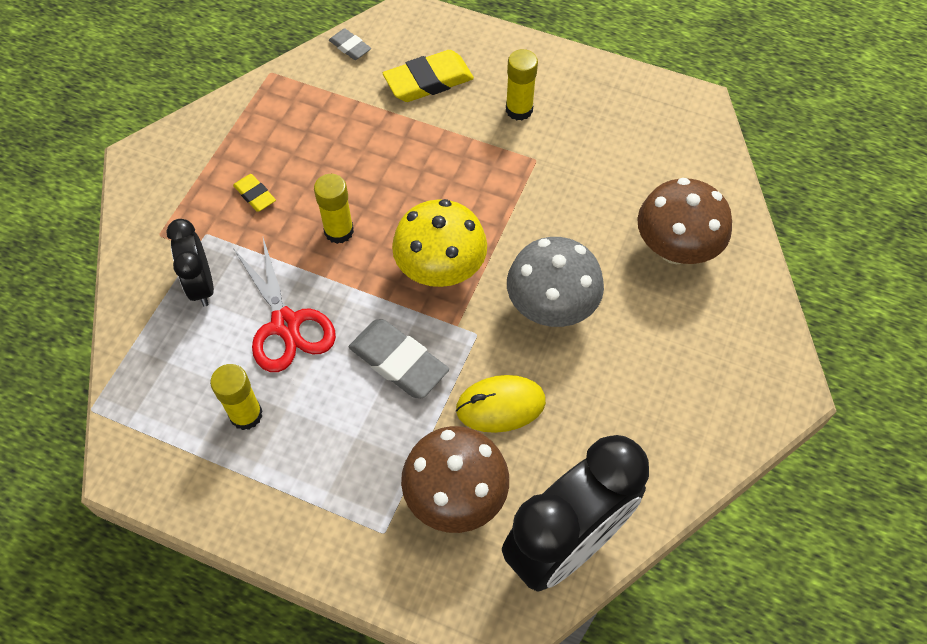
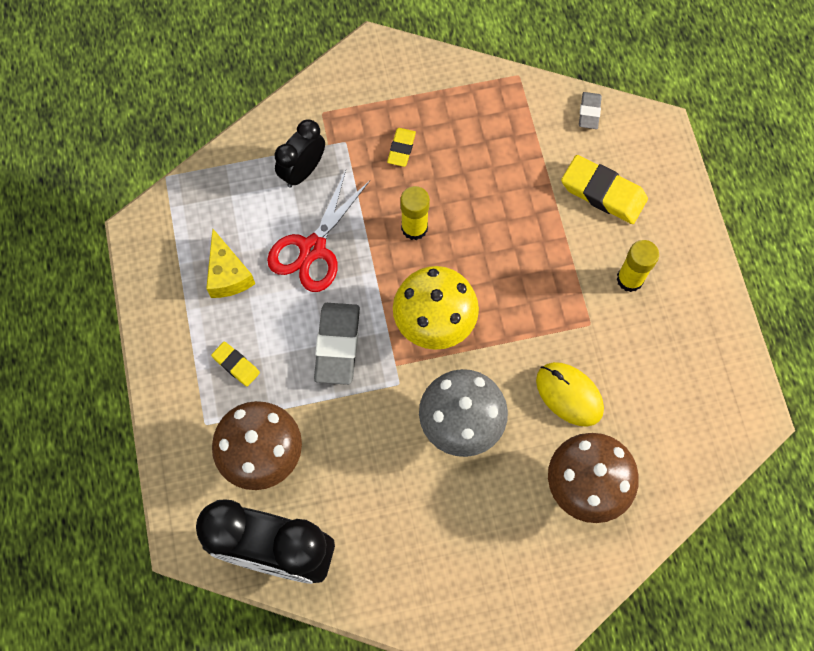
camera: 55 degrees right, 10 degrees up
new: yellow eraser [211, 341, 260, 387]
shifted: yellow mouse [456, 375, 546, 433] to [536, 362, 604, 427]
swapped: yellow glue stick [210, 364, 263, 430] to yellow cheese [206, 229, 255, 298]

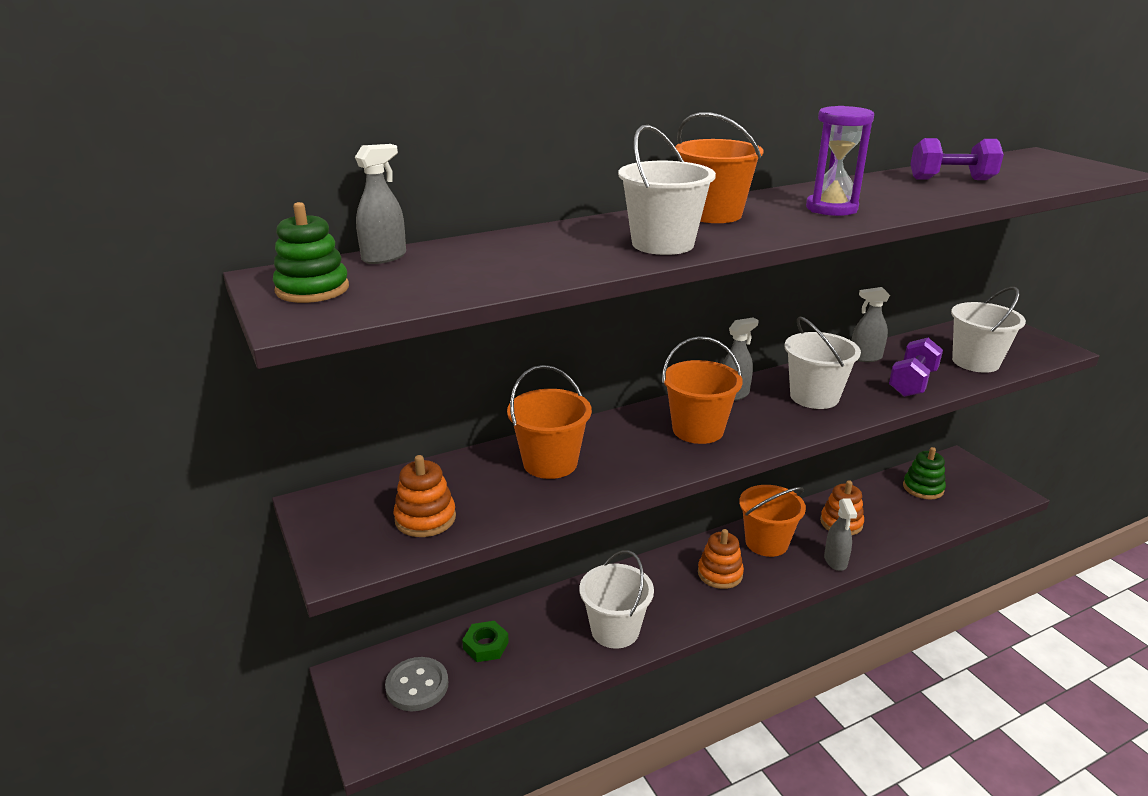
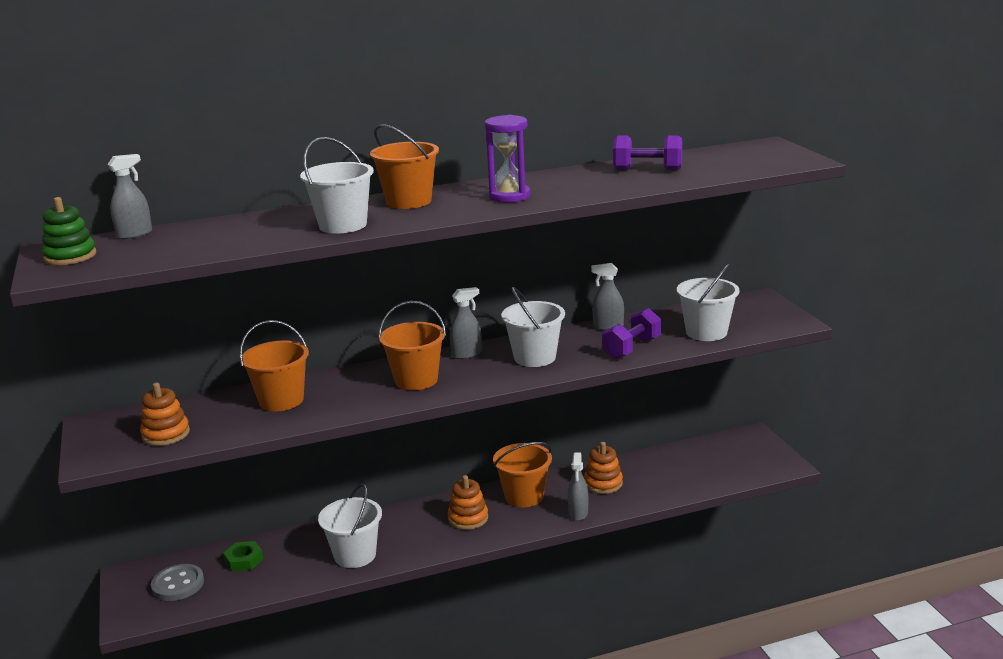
camera: 10 degrees right, 5 degrees down
gone: green stacking toy [903, 447, 946, 499]

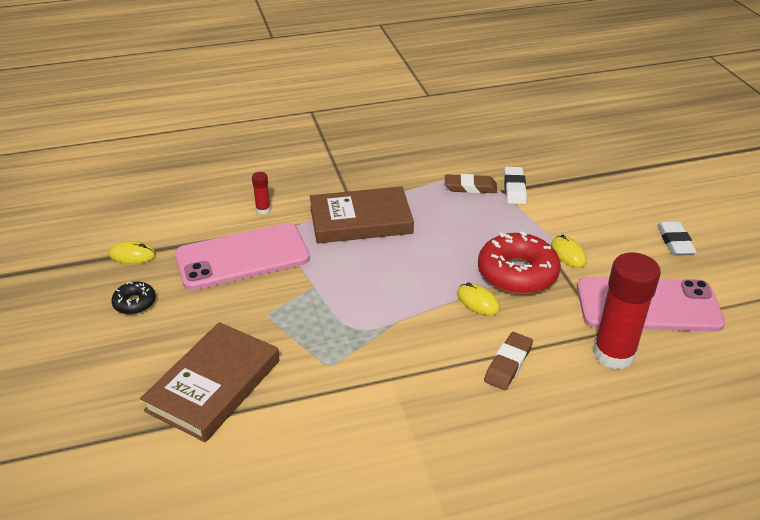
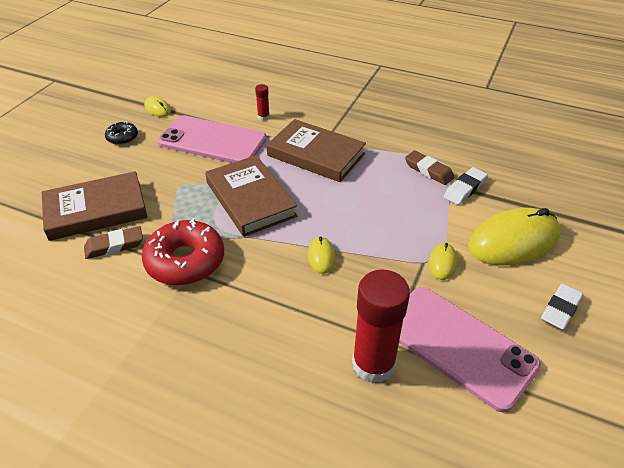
camera: 40 degrees right, 5 degrees up
new: brown book [205, 155, 298, 237]; yellow mouse [468, 208, 561, 266]
shifted: brown eraser [484, 332, 533, 390] to [84, 226, 143, 259]; red donut [478, 232, 561, 294] to [142, 218, 224, 285]

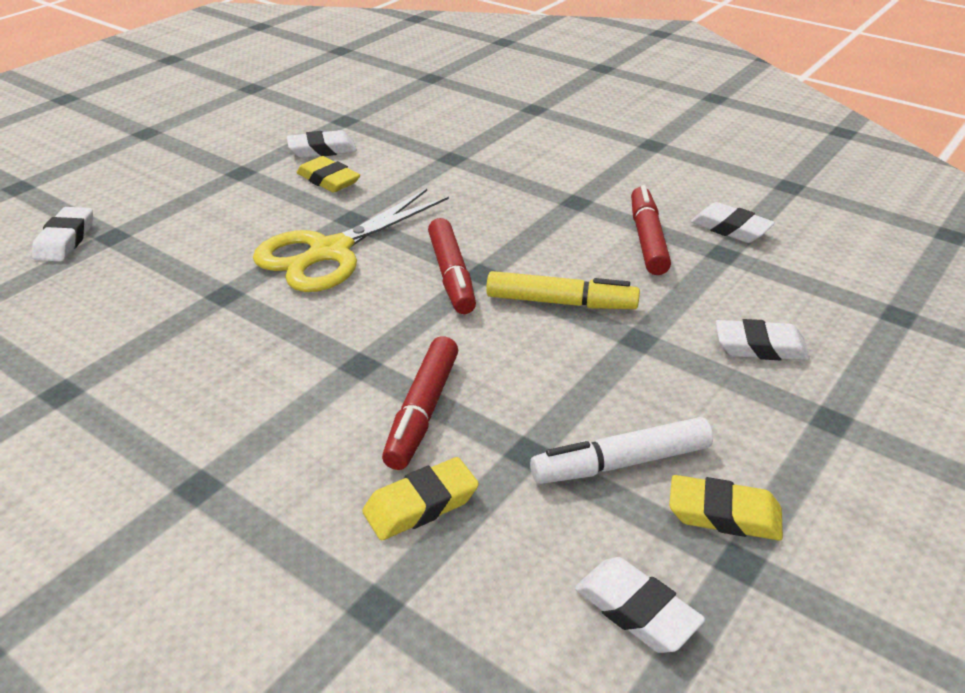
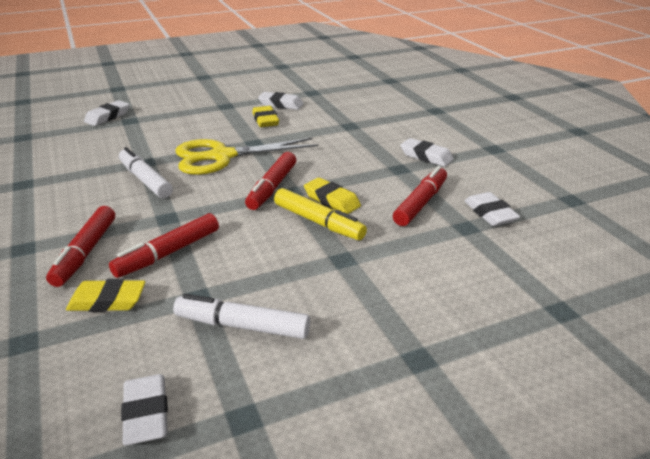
camera: 30 degrees right, 5 degrees down
new: red marker [46, 206, 115, 287]; white marker [119, 147, 173, 198]
shifted: yellow eraser [669, 475, 783, 541] to [304, 178, 361, 214]; white eraser [716, 319, 810, 360] to [400, 138, 454, 167]

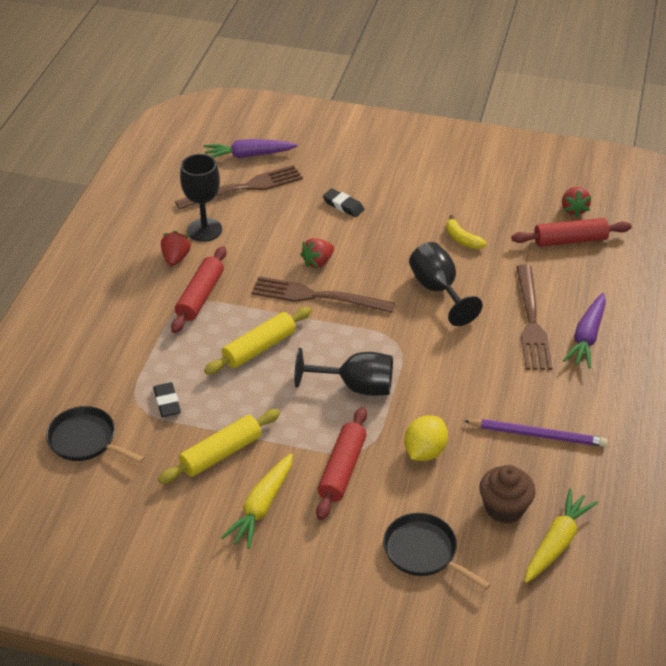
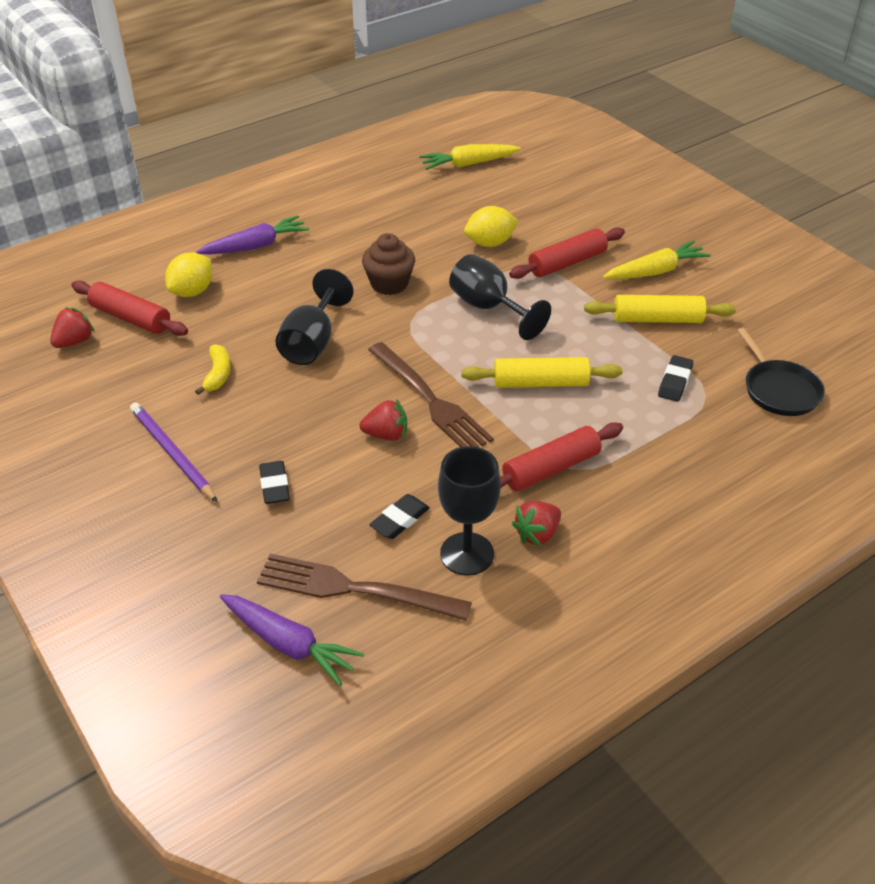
camera: 140 degrees left, 0 degrees up
gone: black pan [383, 513, 491, 590]; brown fork [516, 265, 552, 370]
new: yellow lemon [165, 252, 212, 297]; black eraser [370, 494, 430, 539]
shifted: purple pencil [464, 419, 608, 447] to [130, 402, 217, 502]; brown cupcake [479, 465, 536, 523] to [362, 233, 415, 295]

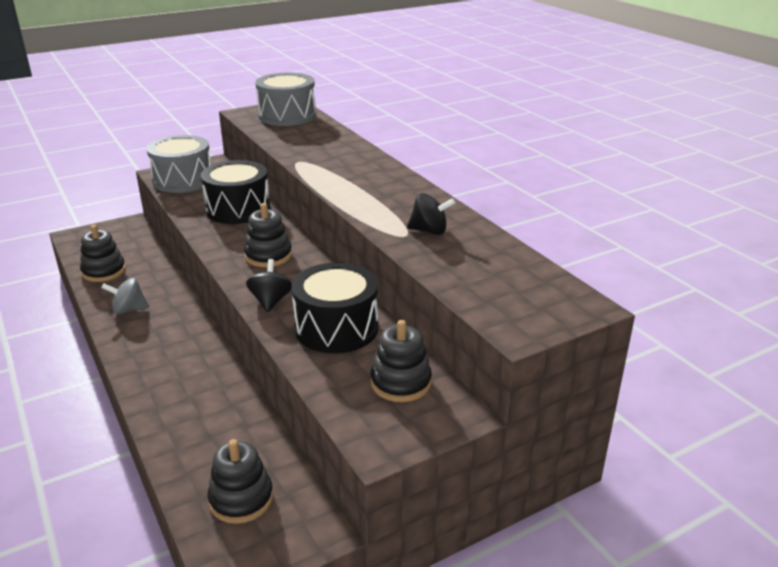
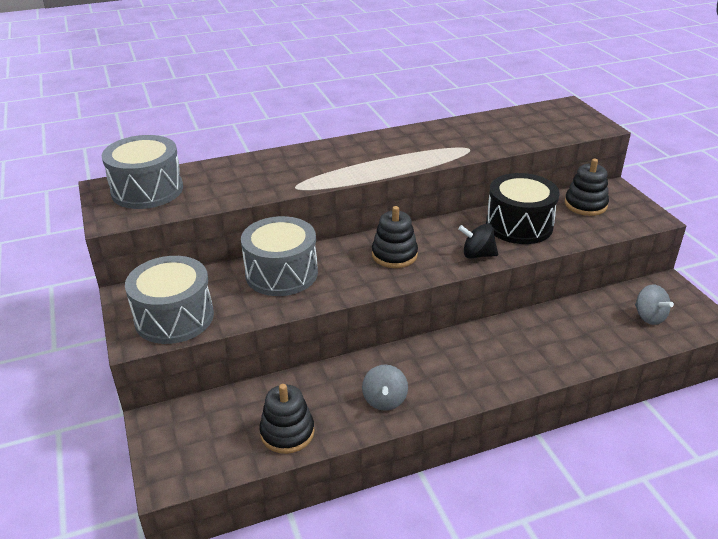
camera: 80 degrees left, 5 degrees up
gone: black spinning top [407, 193, 455, 235]
swapped: black stacking toy [208, 439, 273, 524] to grey spinning top [635, 284, 674, 325]
repainted: black drum [201, 160, 270, 224] to grey drum [241, 216, 318, 296]

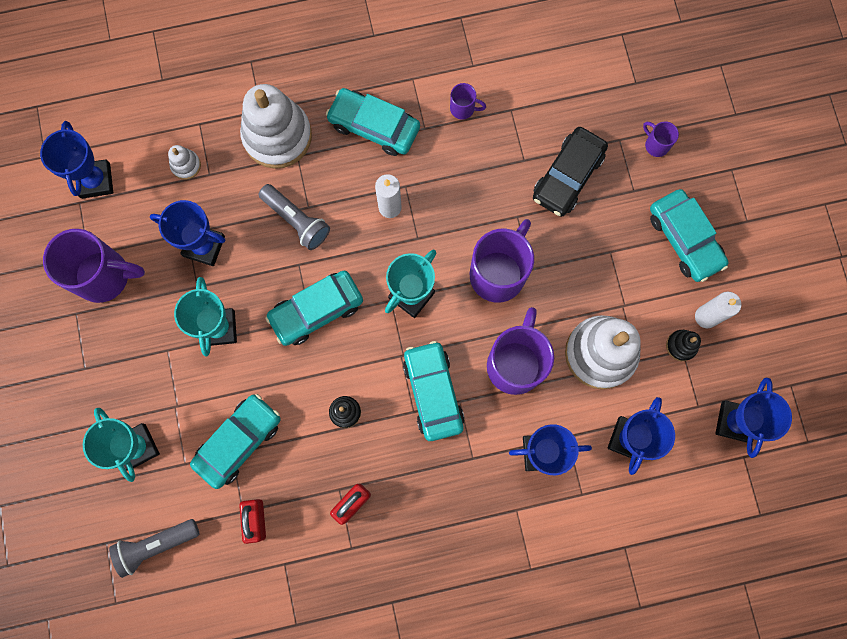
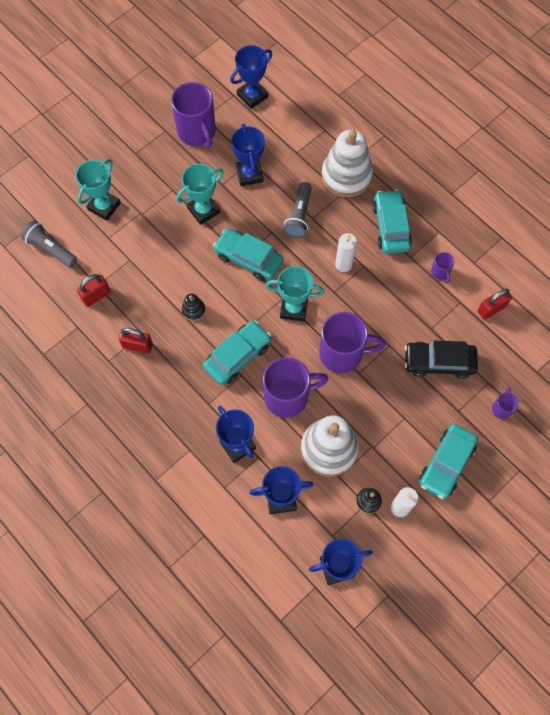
camera: 60 degrees right, 10 degrees down
gone: white stacking toy [168, 145, 201, 180]; turquoise car [190, 394, 281, 489]
new: red padlock [478, 288, 512, 320]

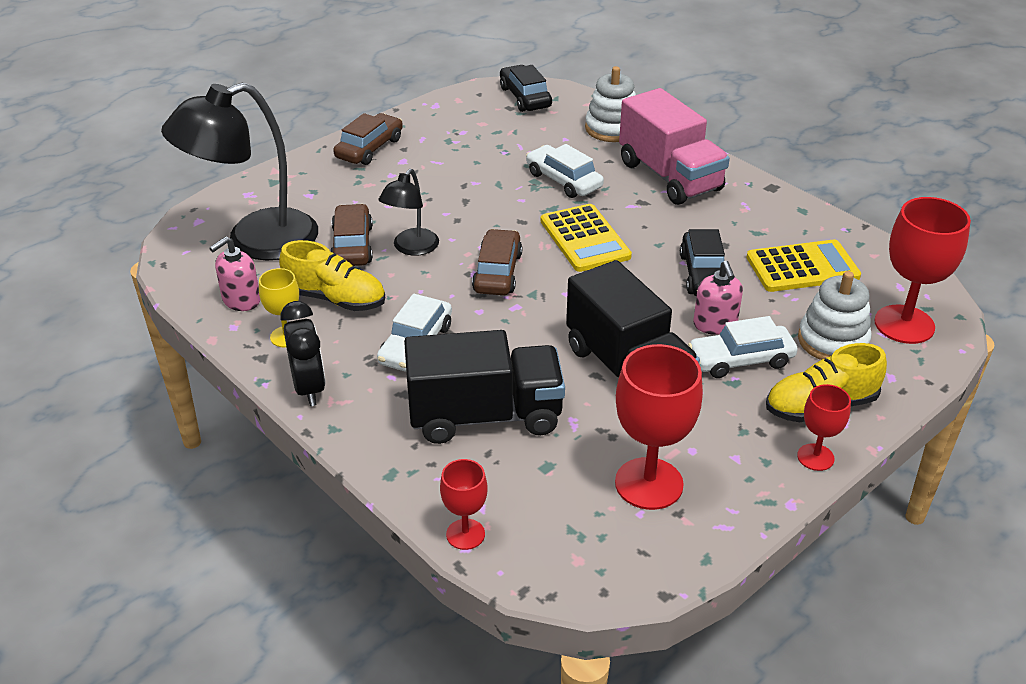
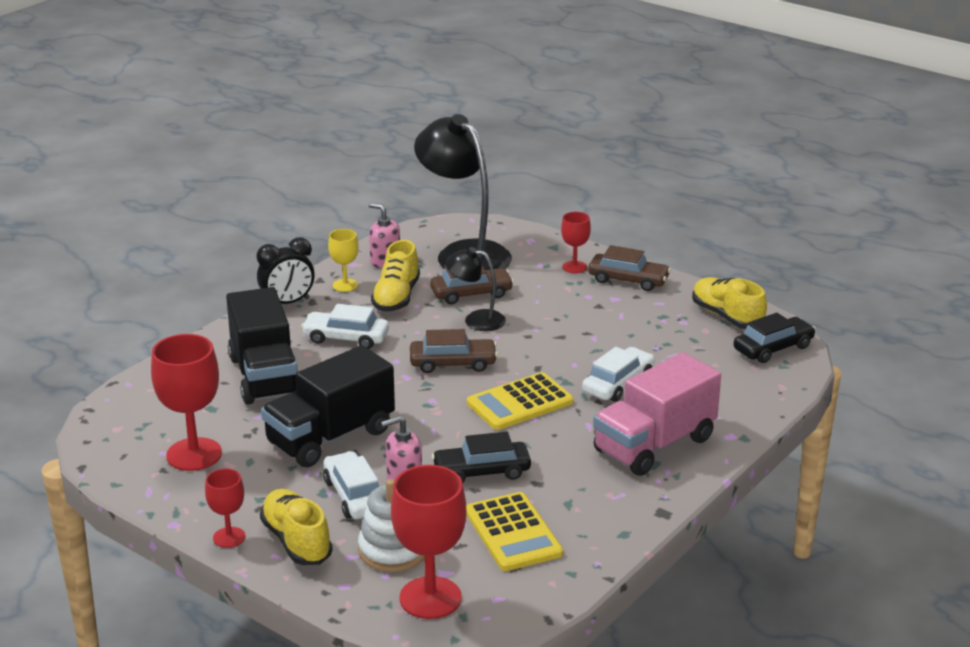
camera: 80 degrees right, 10 degrees down
gone: white stacking toy [585, 66, 636, 142]
new: yellow shoe [692, 277, 767, 329]
shifted: red goblet [440, 459, 488, 550] to [561, 212, 591, 273]

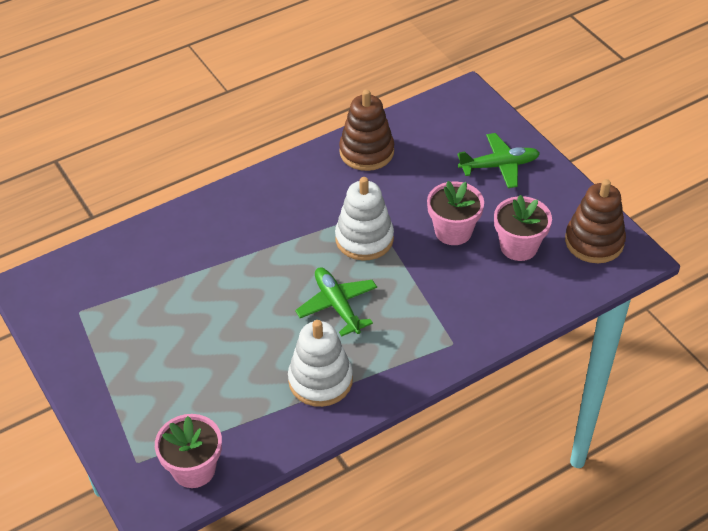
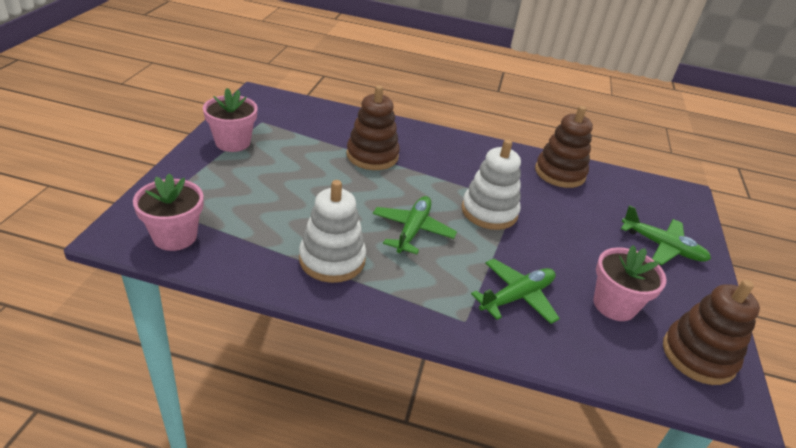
camera: 40 degrees right, 10 degrees down
new: brown stacking toy [346, 85, 400, 170]; green plane [471, 259, 560, 324]
shifted: pink flower pot [427, 181, 484, 245] to [203, 88, 258, 152]

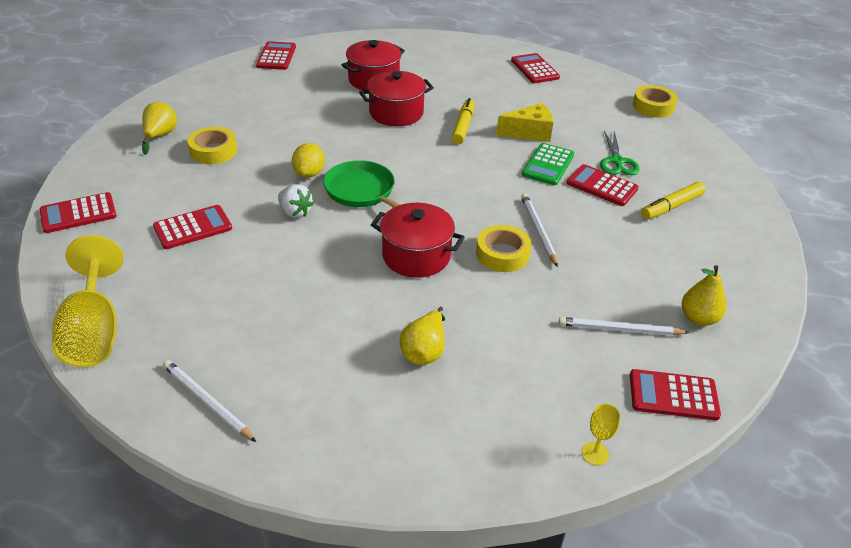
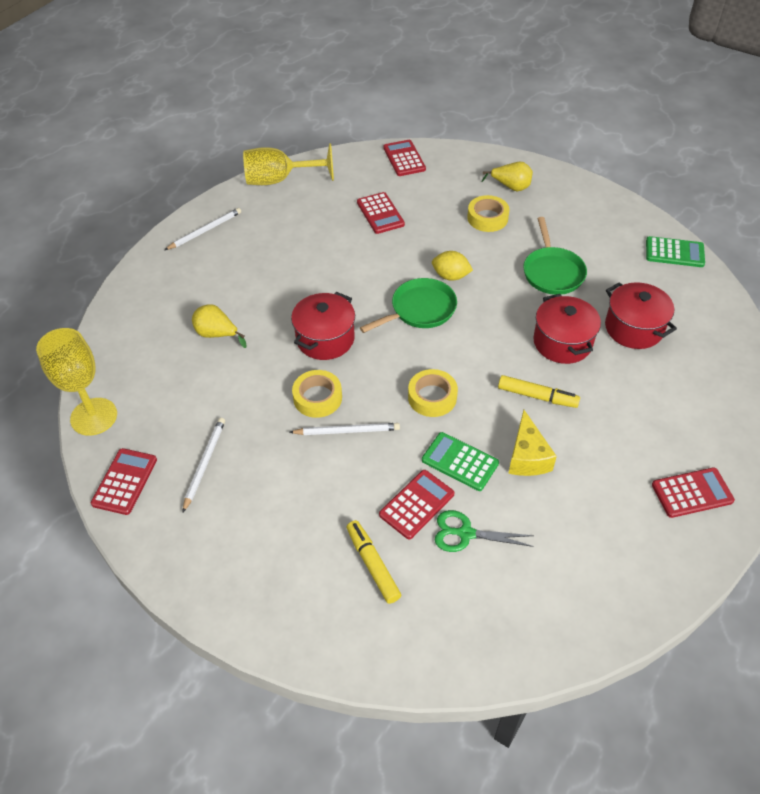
camera: 100 degrees right, 10 degrees up
gone: white strawberry [278, 184, 314, 218]; yellow pear [682, 265, 726, 326]
new: green pan [523, 217, 587, 295]
shifted: yellow tape [633, 85, 678, 118] to [408, 369, 458, 417]
repainted: red calculator [256, 41, 296, 70] to green calculator [646, 236, 705, 267]
scaled: yellow goblet [582, 404, 621, 465] = [36, 328, 117, 436] x2.34

